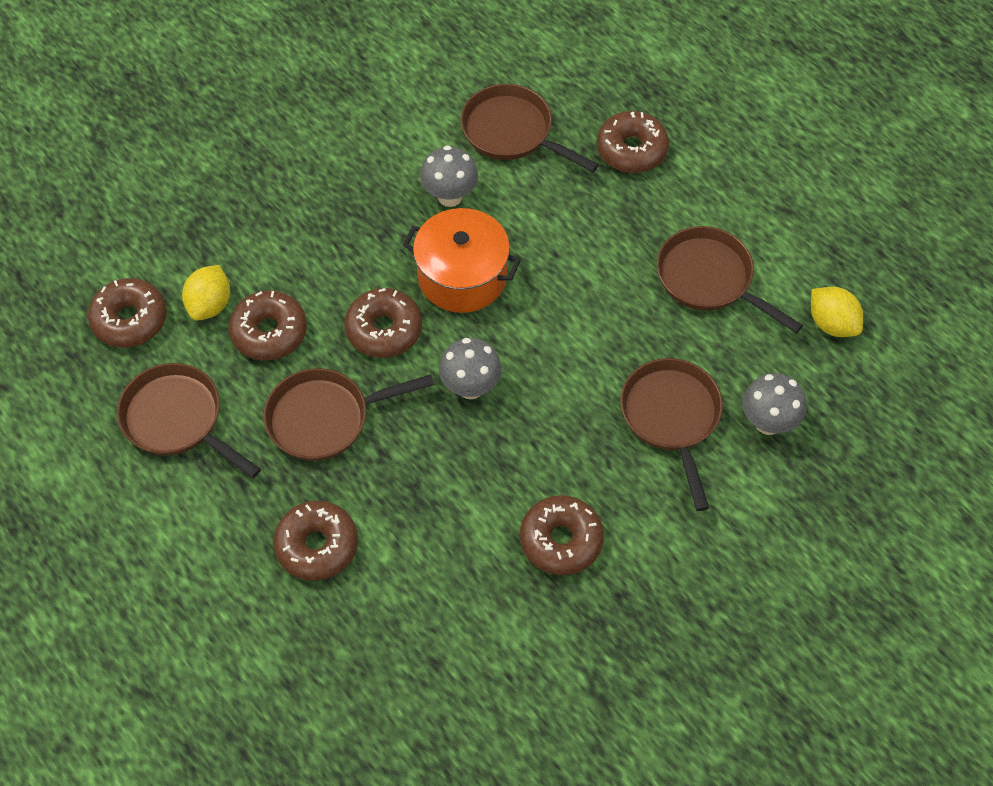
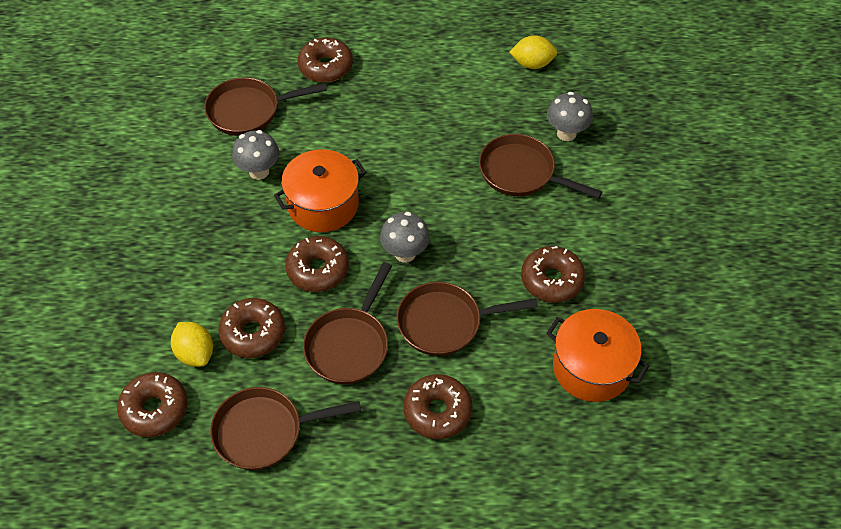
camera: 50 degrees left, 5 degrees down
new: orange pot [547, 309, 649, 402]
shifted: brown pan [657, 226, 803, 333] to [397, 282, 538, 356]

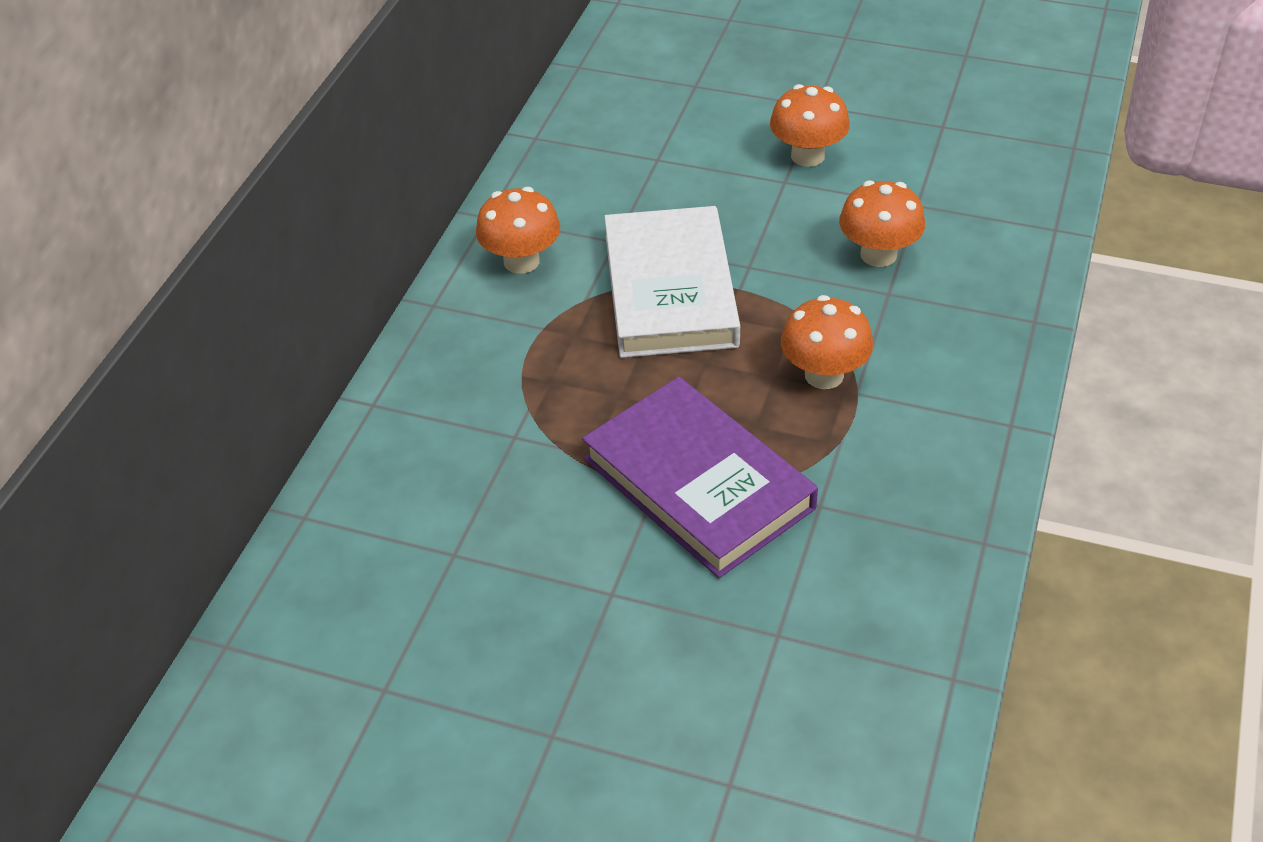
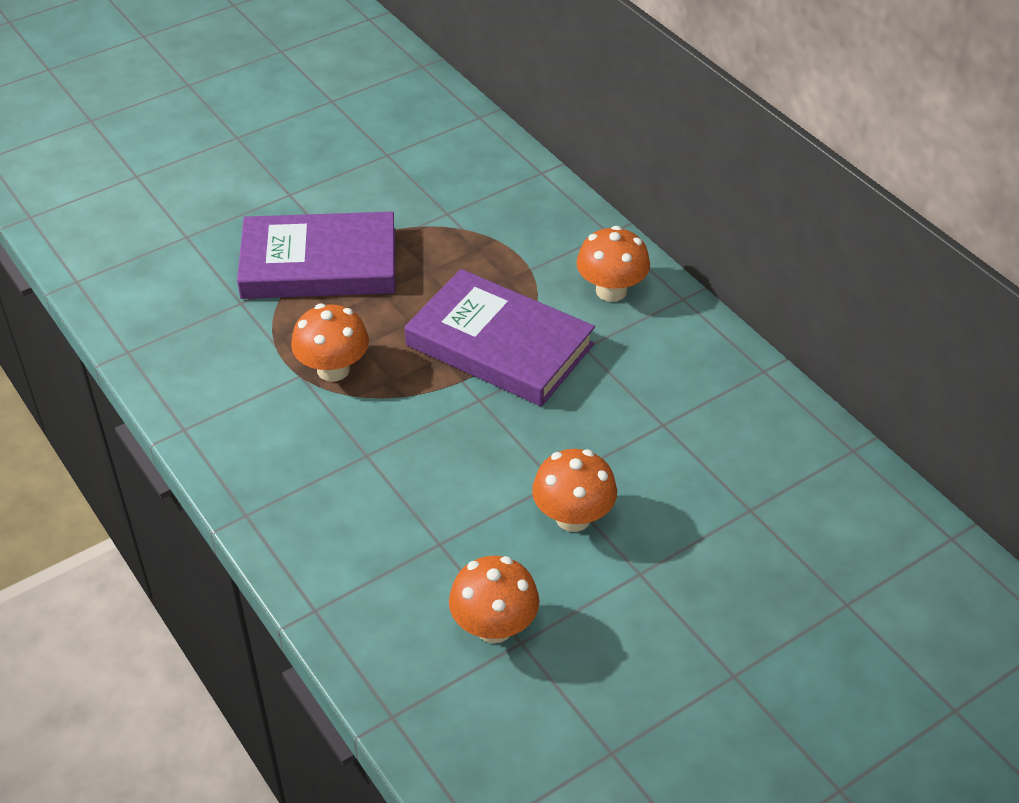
camera: 125 degrees right, 0 degrees up
shifted: orange mushroom [839, 180, 925, 267] to [449, 556, 539, 643]
repainted: white book [604, 206, 740, 358] to purple book [405, 269, 595, 406]

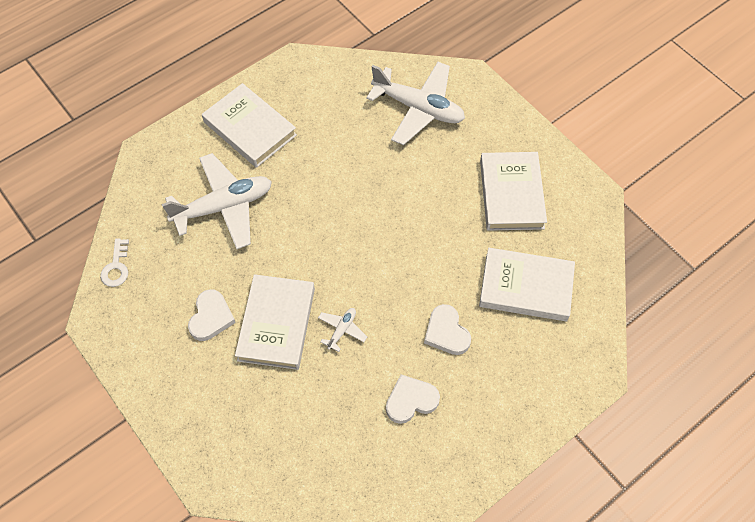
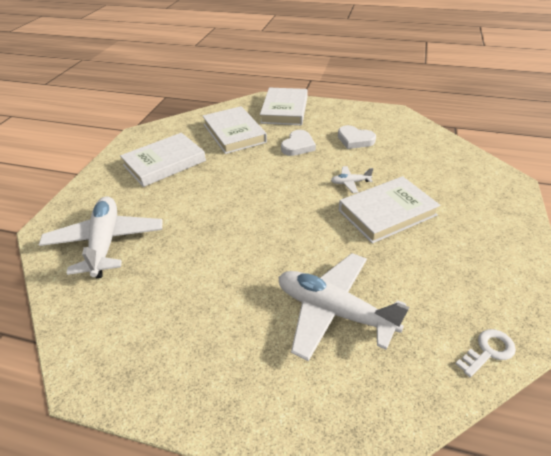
camera: 125 degrees left, 20 degrees down
gone: white heart [188, 289, 236, 341]
shifted: white book [202, 83, 297, 168] to [260, 88, 308, 125]

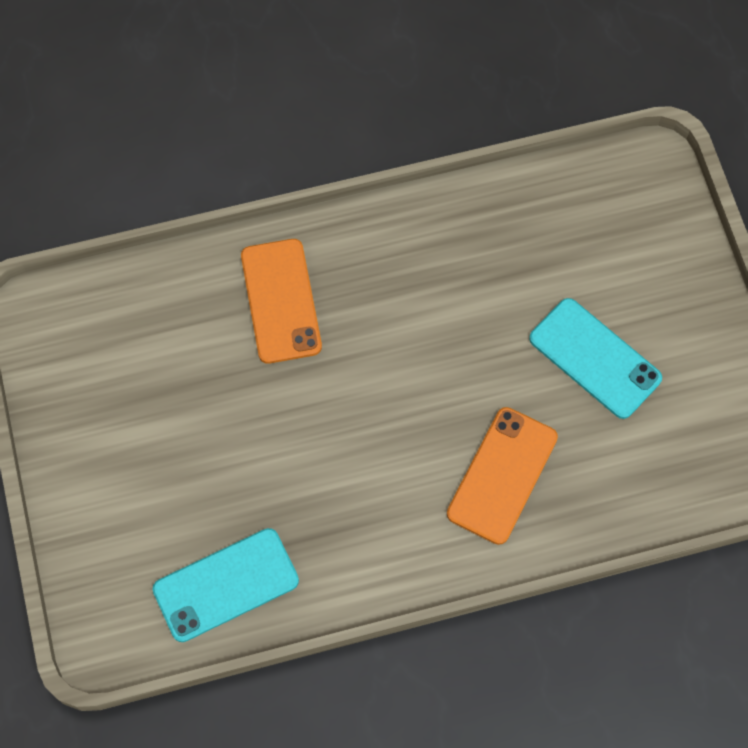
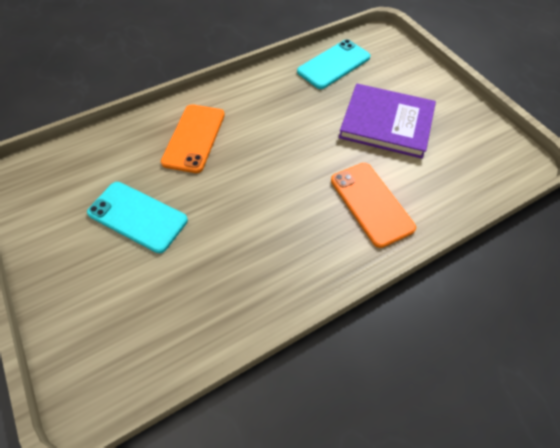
camera: 165 degrees right, 10 degrees down
new: purple book [339, 84, 436, 159]

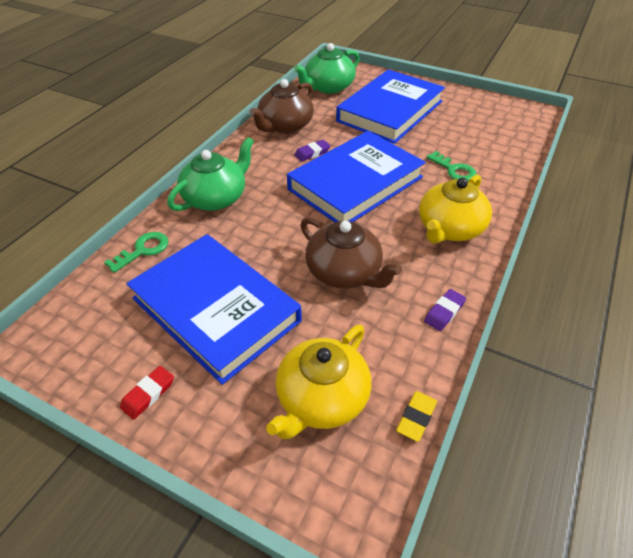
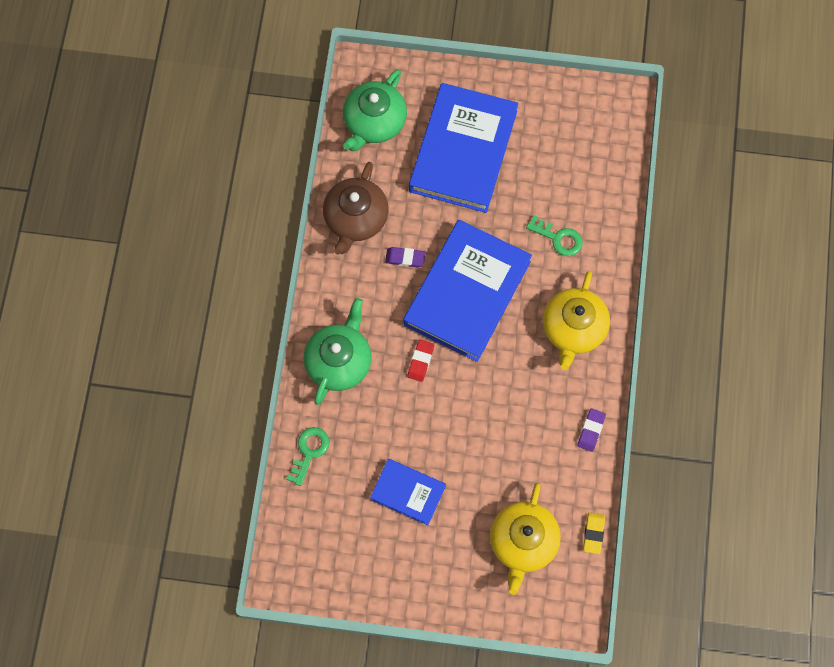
camera: 20 degrees left, 25 degrees up
gone: brown teapot [300, 217, 402, 288]
shifted: red eraser [120, 366, 174, 420] to [407, 340, 434, 382]
rotated: purple eraser [294, 140, 330, 162] = [385, 247, 426, 267] 60 degrees clockwise
scaled: blue book [127, 234, 302, 385] = [370, 459, 446, 525] x0.51

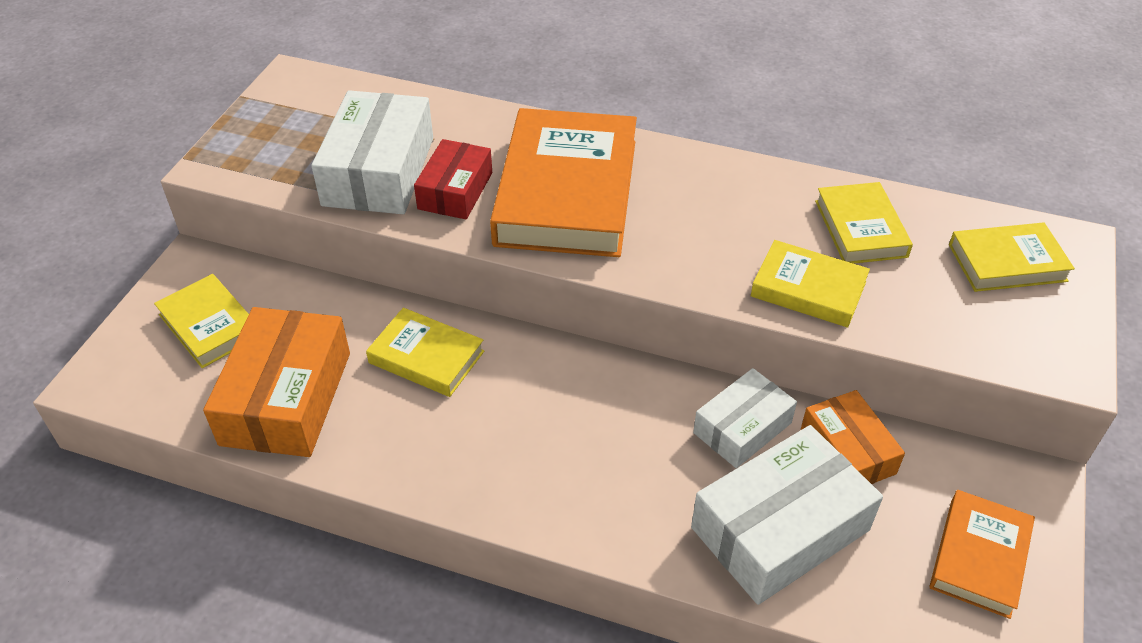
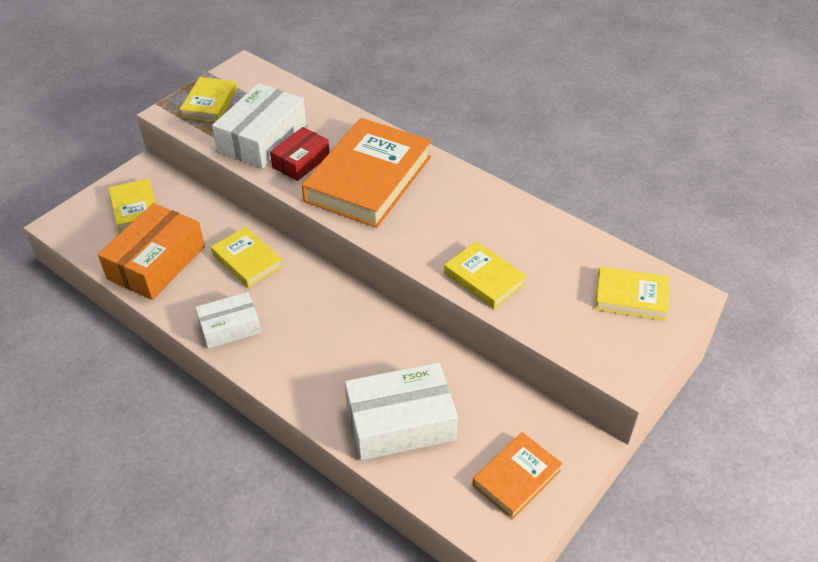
camera: 20 degrees right, 0 degrees up
gone: orange box [801, 390, 905, 484]
shifted: yellow book [815, 182, 913, 264] to [180, 77, 237, 122]; white box [693, 368, 797, 468] to [195, 292, 261, 349]

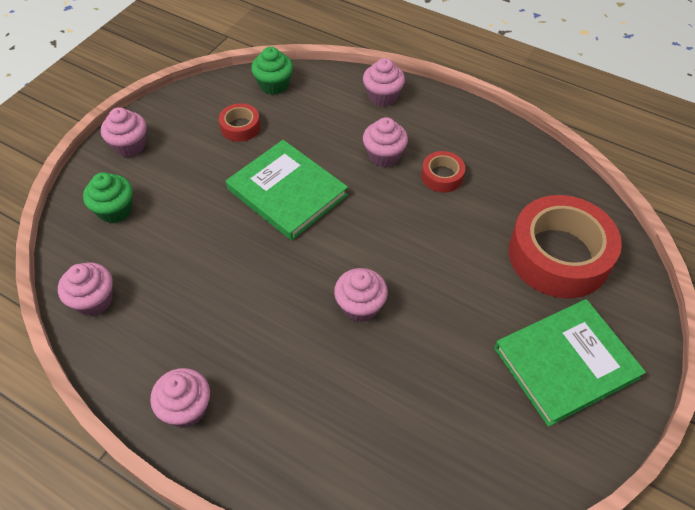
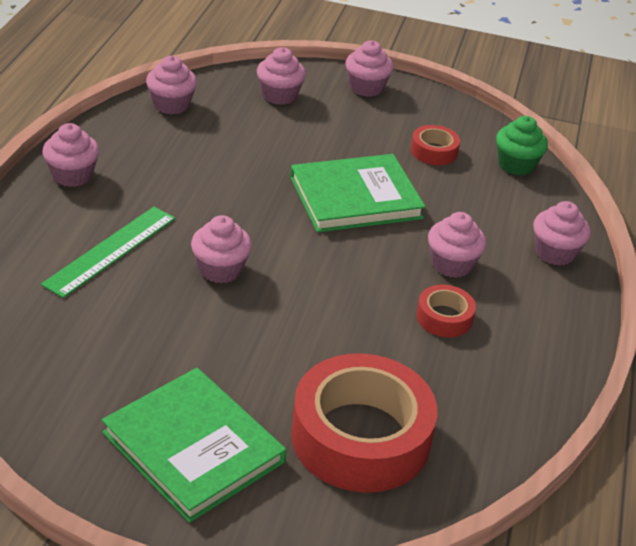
camera: 70 degrees right, 15 degrees down
new: green ruler [41, 207, 175, 298]
repainted: green cupcake [83, 172, 133, 223] to pink cupcake [257, 47, 306, 105]
rotated: green book [226, 140, 348, 240] = [290, 154, 426, 232] 45 degrees clockwise

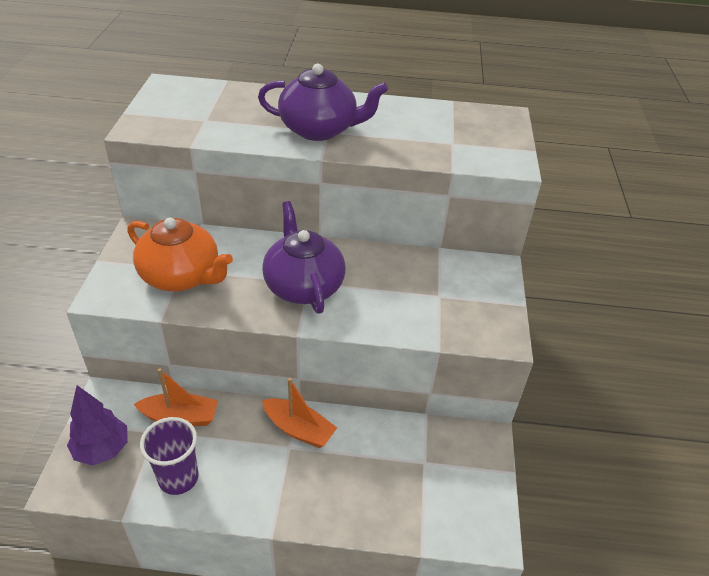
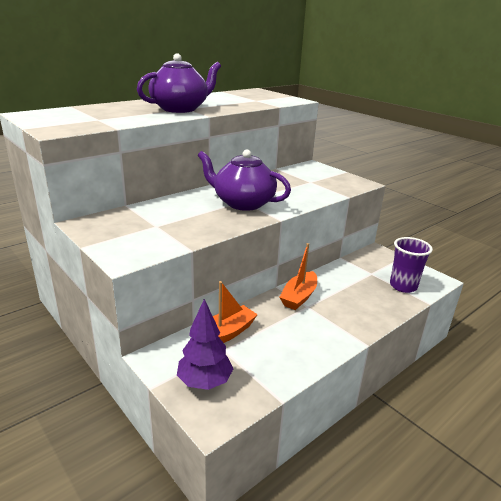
camera: 45 degrees left, 15 degrees down
gone: orange teapot [127, 218, 233, 291]
shifted: purple cup [140, 417, 199, 495] to [390, 237, 433, 293]
rotated: orange boat [262, 378, 337, 448] = [279, 243, 317, 310] 135 degrees clockwise

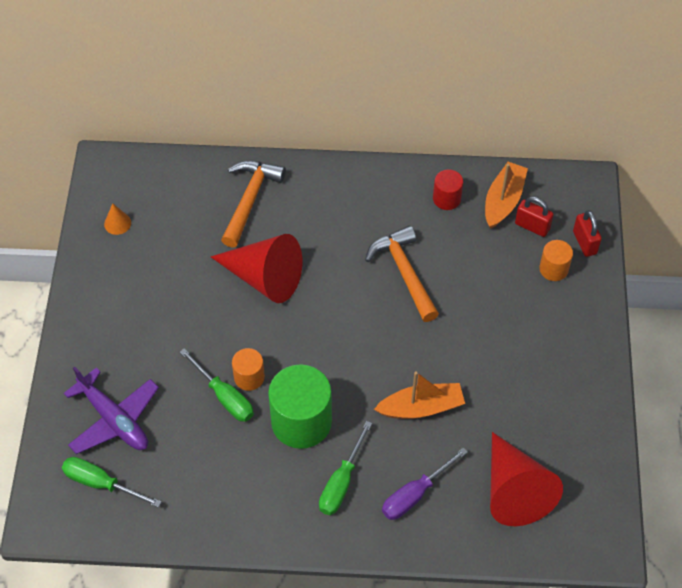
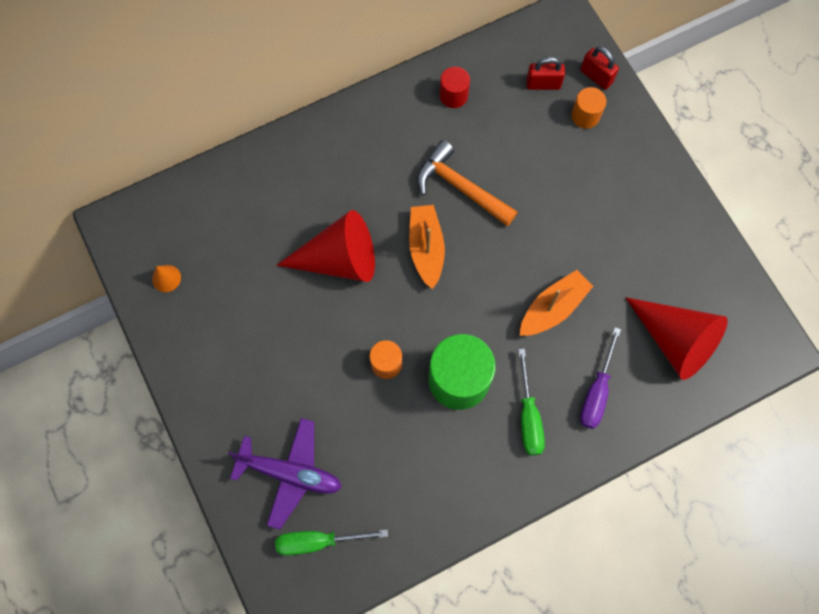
camera: 30 degrees left, 15 degrees up
gone: green screwdriver [180, 348, 254, 422]; orange hammer [221, 161, 286, 248]
shifted: orange boat [485, 162, 528, 228] to [409, 205, 445, 289]

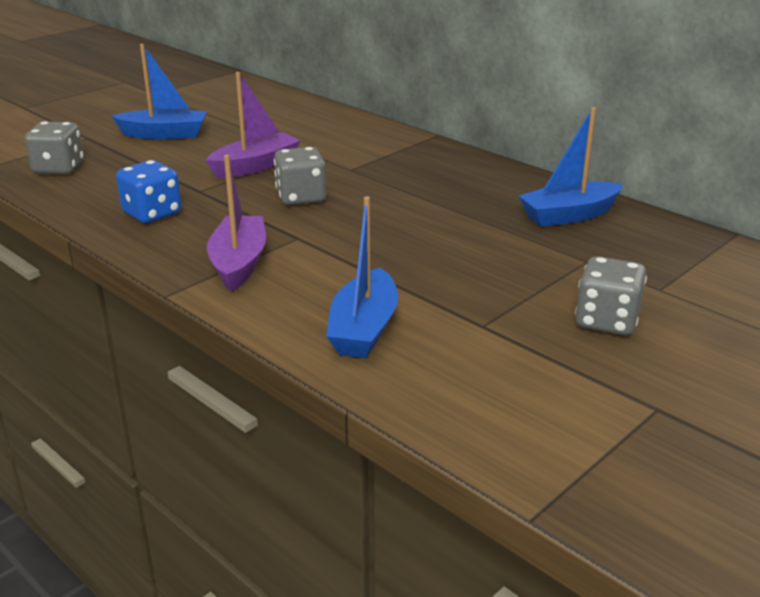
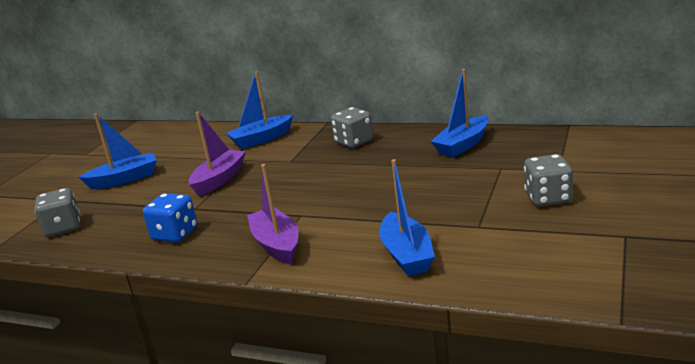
camera: 20 degrees left, 5 degrees down
new: blue boat [226, 71, 293, 149]
shifted: grey dice [274, 147, 327, 205] to [331, 107, 373, 148]

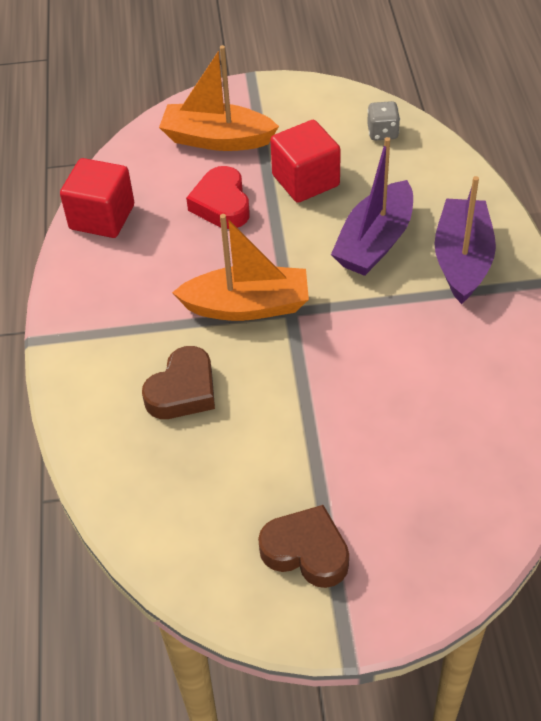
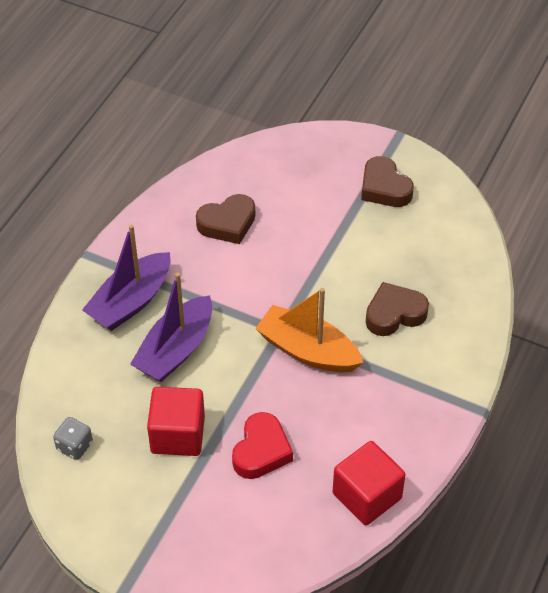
camera: 150 degrees left, 0 degrees up
gone: orange boat [159, 45, 279, 151]
new: brown heart [196, 194, 255, 244]
rotated: purple boat [331, 137, 413, 276] = [130, 273, 212, 382] 150 degrees clockwise

